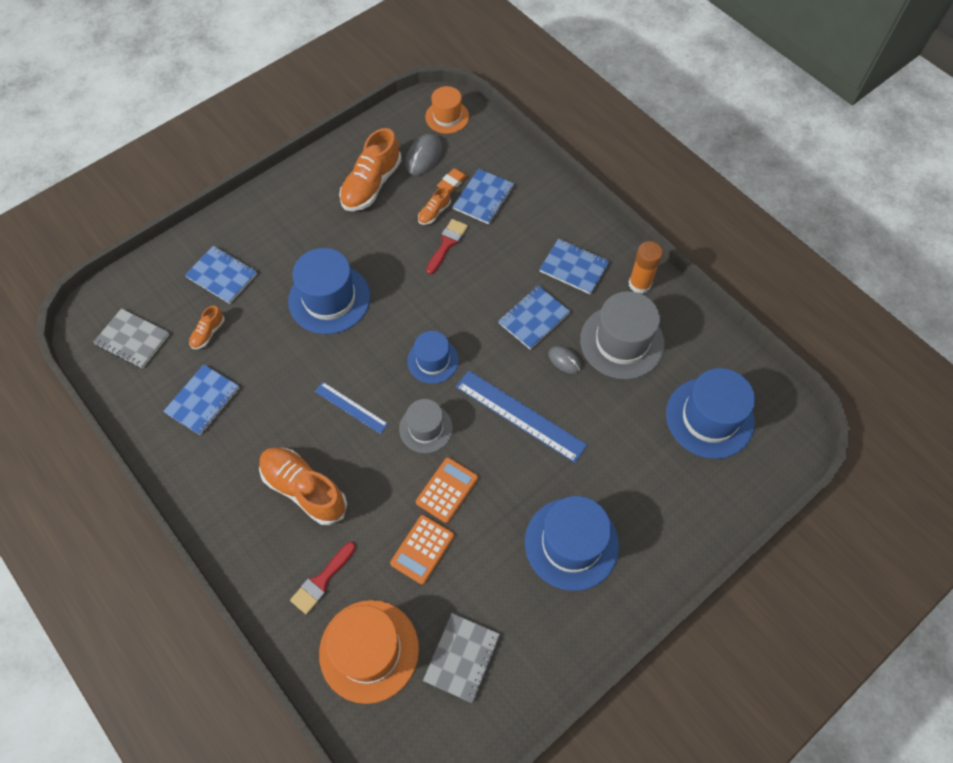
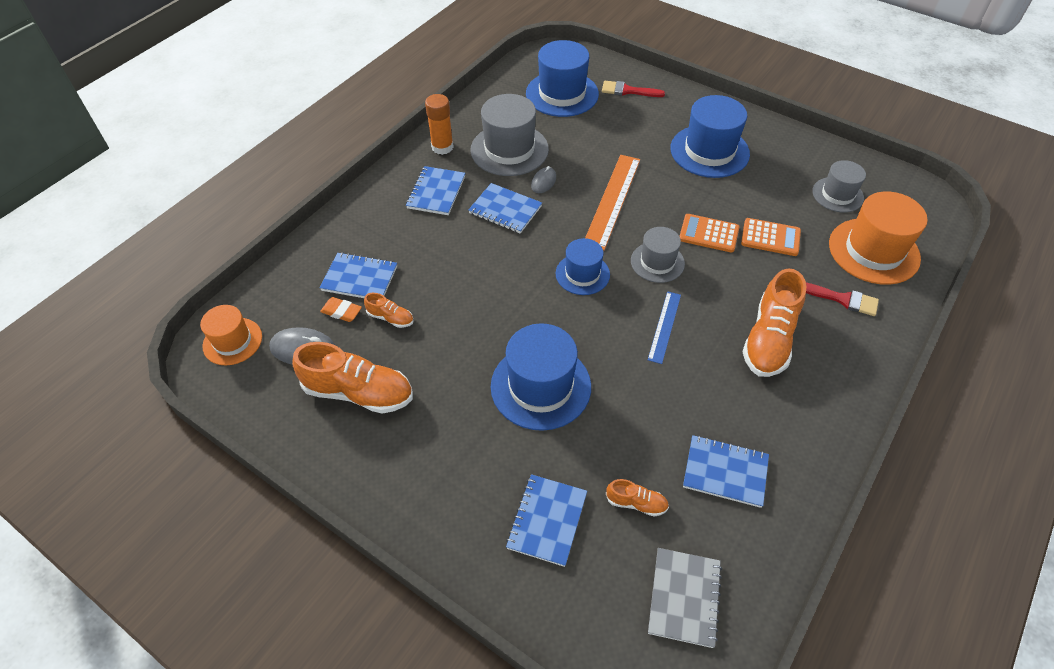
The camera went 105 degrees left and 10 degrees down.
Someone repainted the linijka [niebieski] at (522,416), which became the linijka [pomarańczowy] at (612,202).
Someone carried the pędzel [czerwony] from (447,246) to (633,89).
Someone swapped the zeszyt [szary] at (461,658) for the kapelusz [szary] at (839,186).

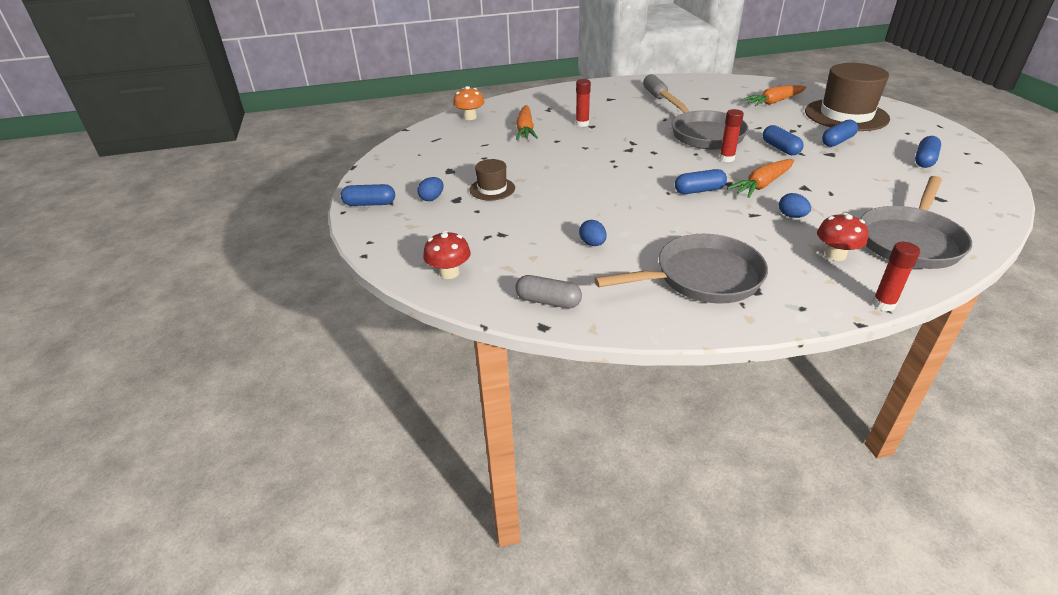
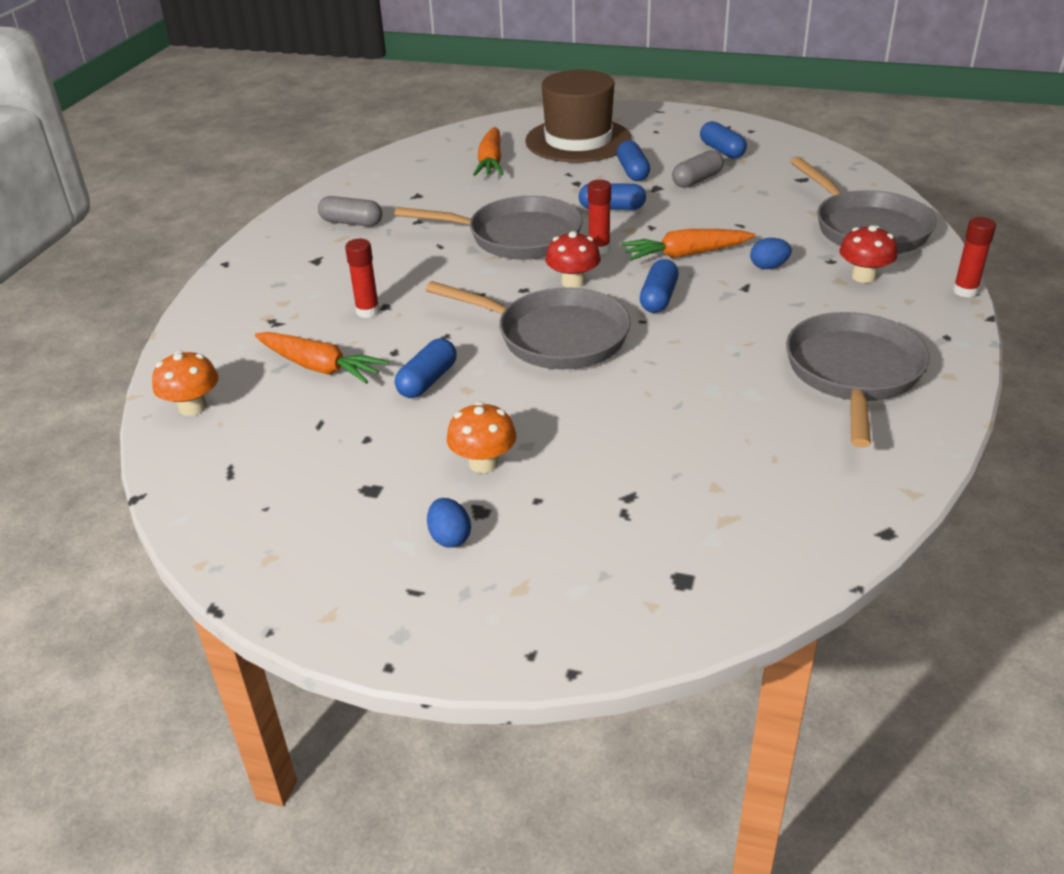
The camera went 60 degrees left and 0 degrees up.
Someone carried the kapsułka [niebieski] from (368,195) to (426,368).
Someone put down the patelnia [szary] at (528,325).
Someone swapped the kapelusz [brązowy] at (492,180) for the grzyb [pomarańczowy] at (481,437).
Someone carried the grzyb [czerwony] from (447,255) to (573,259).
Someone rotated the marchewka [pomarańczowy] at (760,178) by 90 degrees clockwise.
Someone carried the kapsułka [szary] from (548,291) to (698,169).
Someone took away the jajko [niebieski] at (593,233).

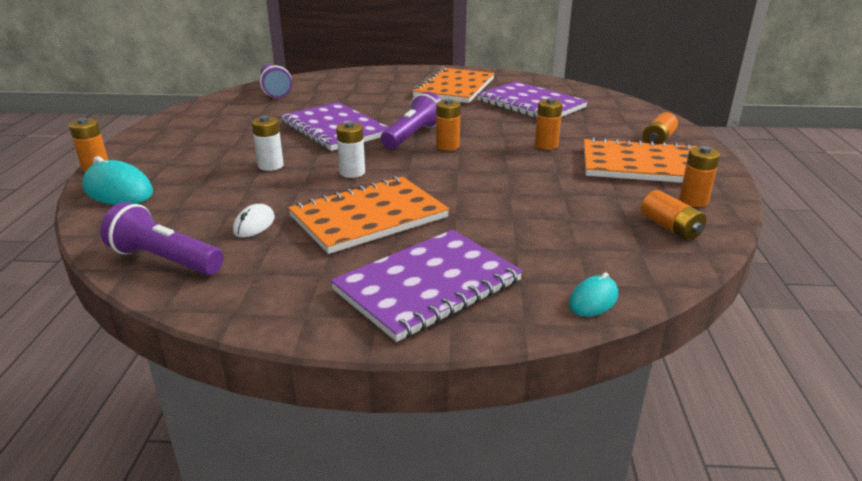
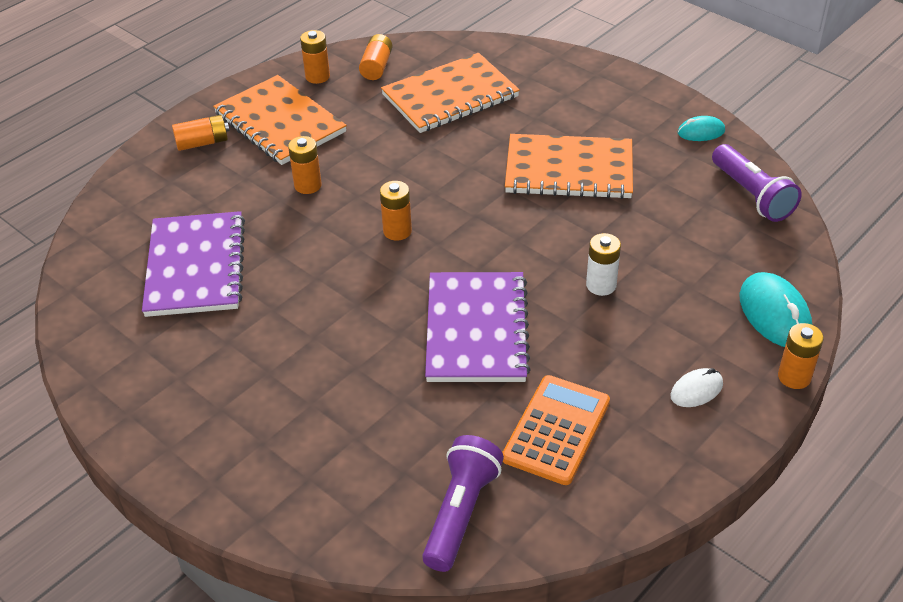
The camera went 140 degrees left and 15 degrees up.
Someone carried the zeszyt [pomarańczowy] from (453,85) to (450,93).
Someone put down the kalkulator [pomarańczowy] at (556,430).
Someone carried the myszka [biały] from (254,220) to (696,387).
Someone carried the myszka [turkusowy] from (593,294) to (701,128).
Someone took away the zeszyt [fioletowy] at (426,286).
Someone took away the bateria [biały] at (350,149).
Someone took away the latarka [fioletowy] at (411,120).

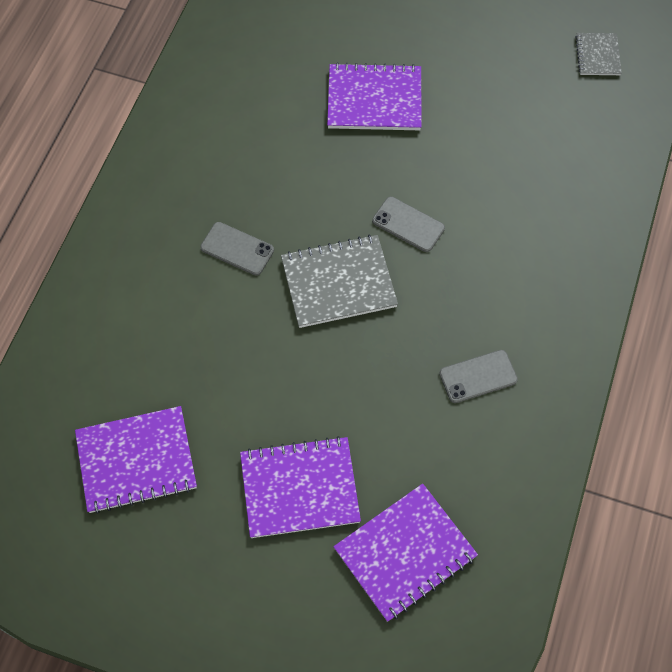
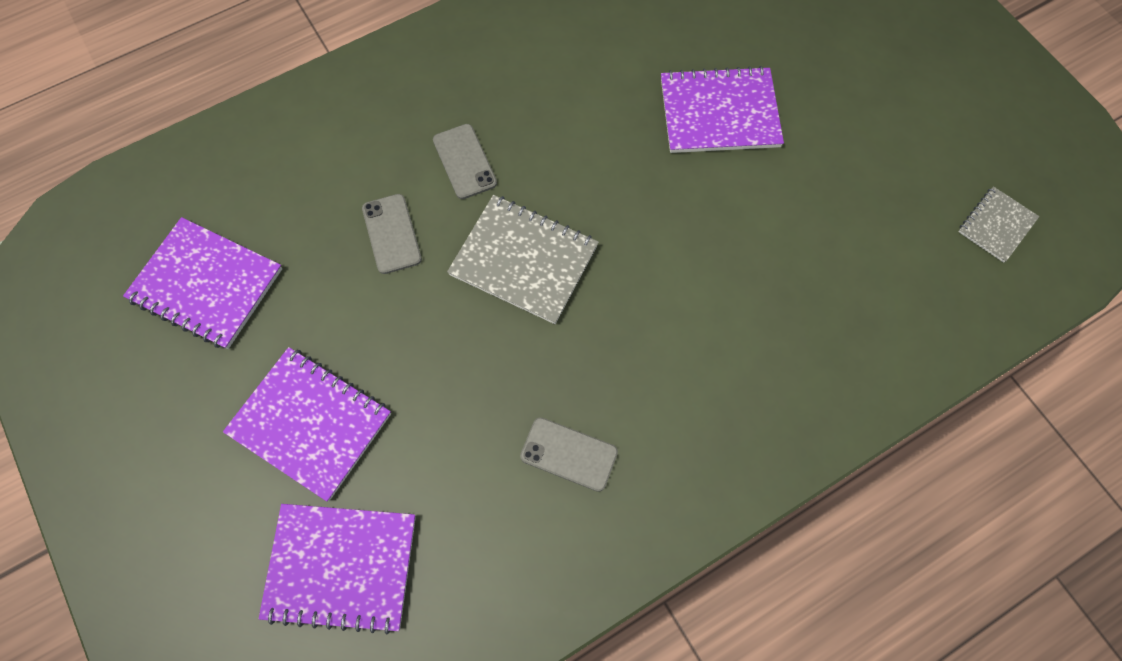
The camera went 40 degrees right and 5 degrees up.
Someone carried the telefon [szary] from (408,224) to (392,234).
Someone rotated the zeszyt [fioletowy] at (374,96) by 45 degrees counterclockwise.

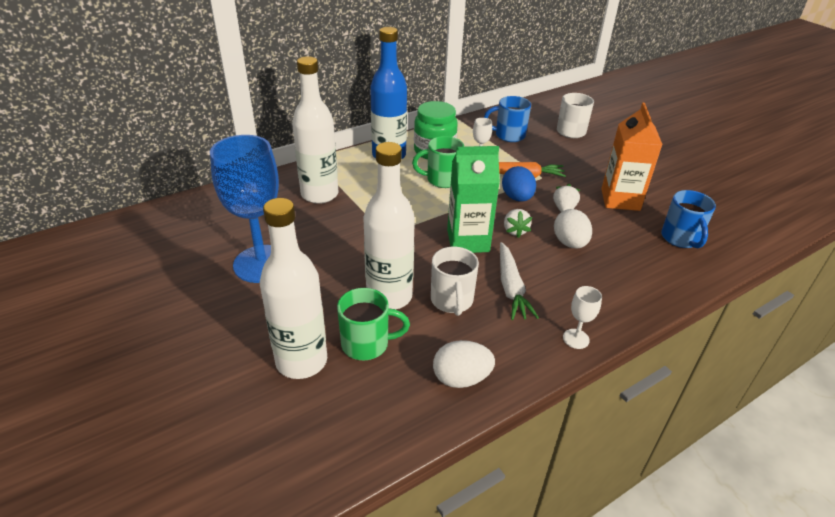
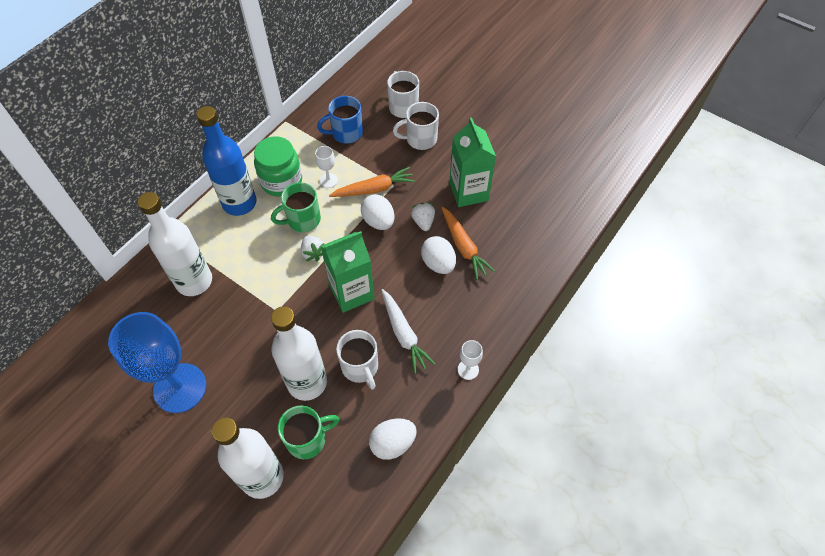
The camera went 20 degrees left and 20 degrees up.
Someone carried the truskawka [biały] from (518,223) to (312,249).
Someone repainted the jajko [niebieski] at (519,184), which became the jajko [biały] at (377,212).
Someone put down the kubek [biały] at (416,126).
Someone put down the marchewka [pomarańczowy] at (468,243).
Someone repainted the karton mleka [pomarańczowy] at (632,157), which became the karton mleka [zielony] at (472,162).
Someone took away the kubek [niebieski] at (688,219).

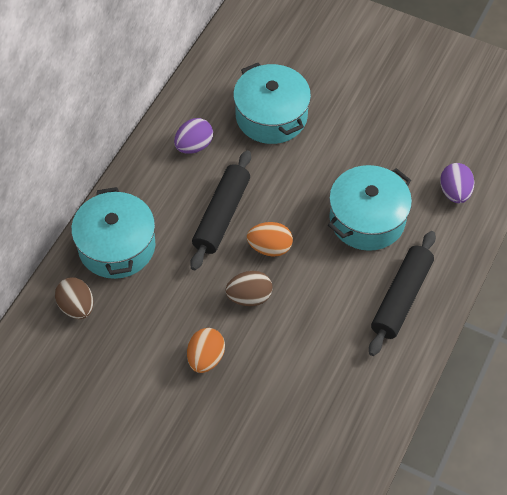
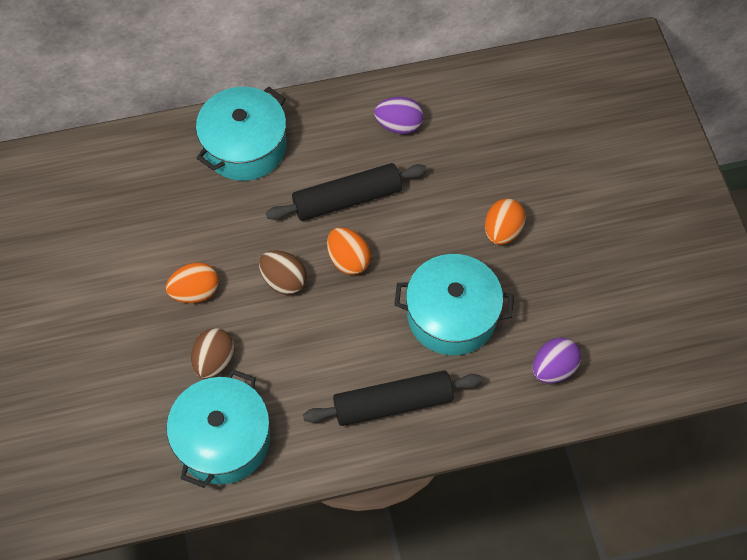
The camera went 50 degrees right and 5 degrees up.
Someone carried the garnek [turkusowy] from (272,103) to (218,428).
Someone carried the jajko [brązowy] from (74,298) to (212,353).
Someone put down the jajko [pomarańczowy] at (505,222).

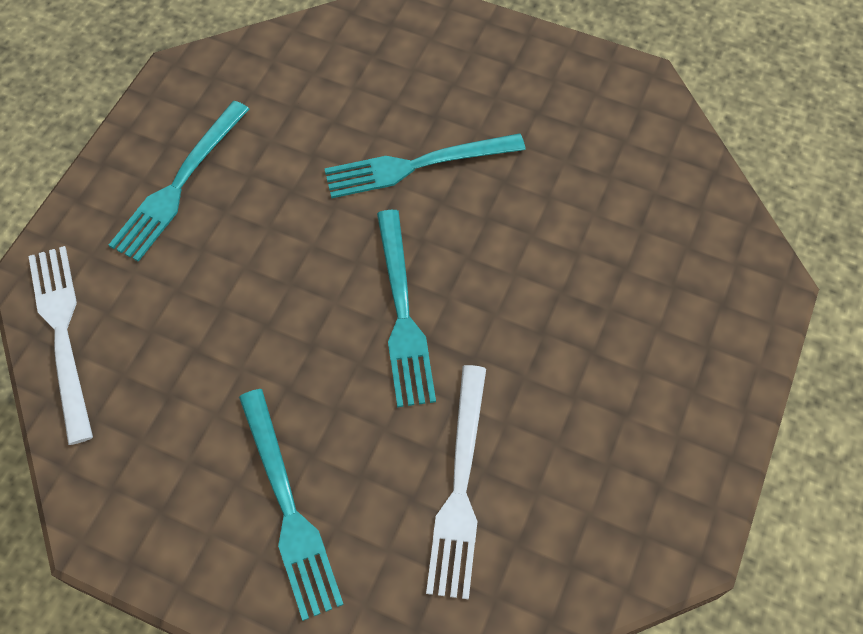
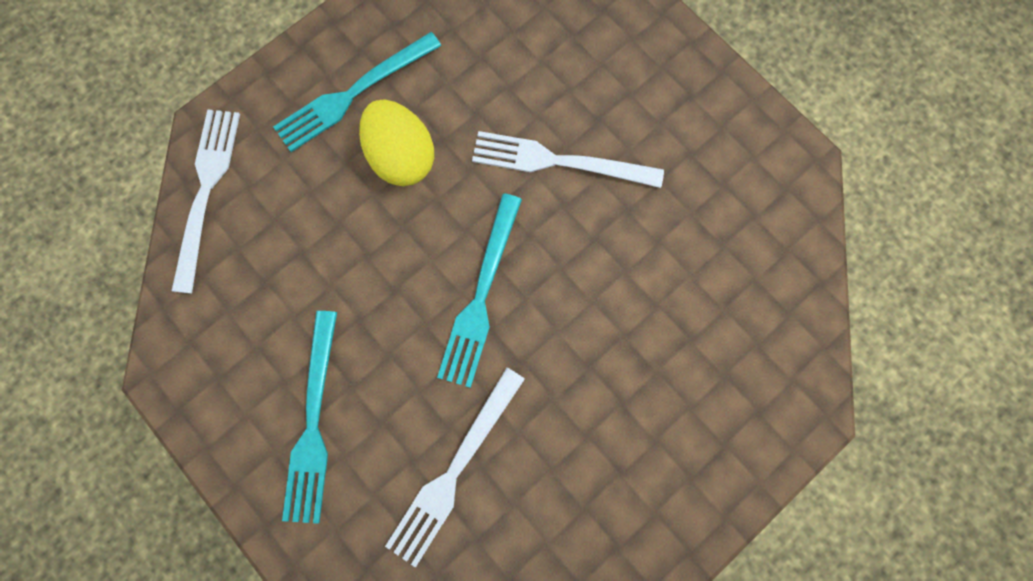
The camera went 25 degrees right and 15 degrees up.
Someone put down the jajko [żółty] at (396,142).
Someone repainted the widelec [turkusowy] at (425,165), which became the widelec [biały] at (568,159).

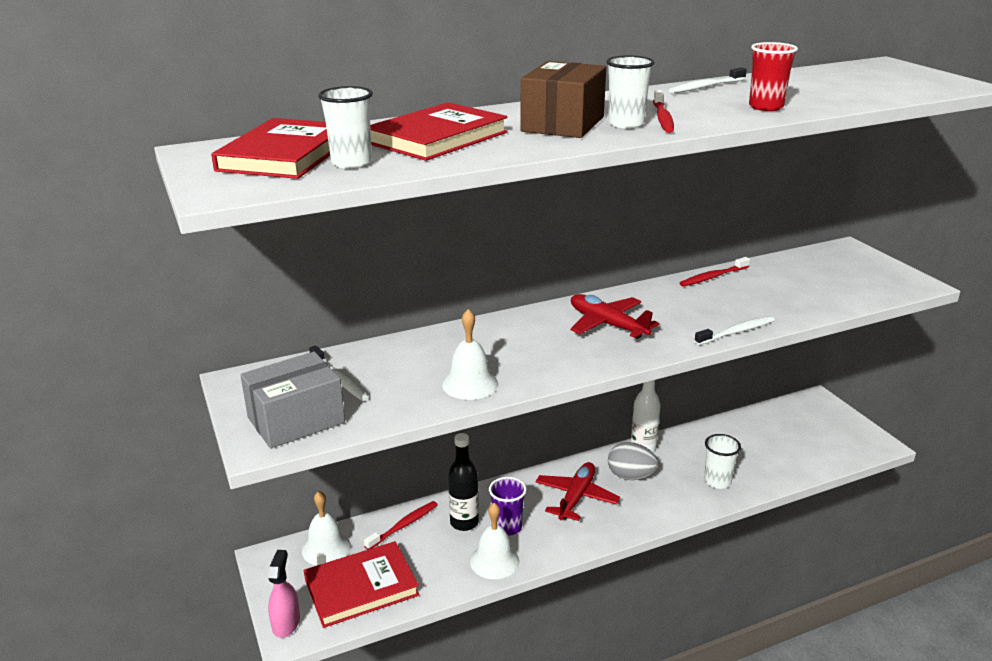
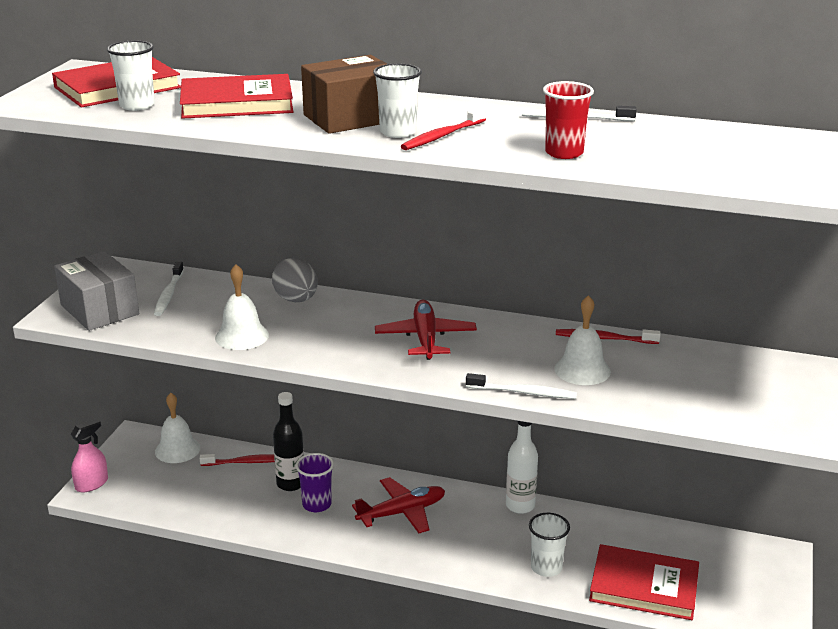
The camera went 40 degrees right and 0 degrees up.
Someone rotated the pudełko [szary] at (292,400) by 45 degrees clockwise.
Someone carried the jajko [szary] from (633,461) to (295,280).
Someone carried the dzwonek [biały] from (494,541) to (582,340).
Someone carried the książka [czerwony] from (361,584) to (644,582).

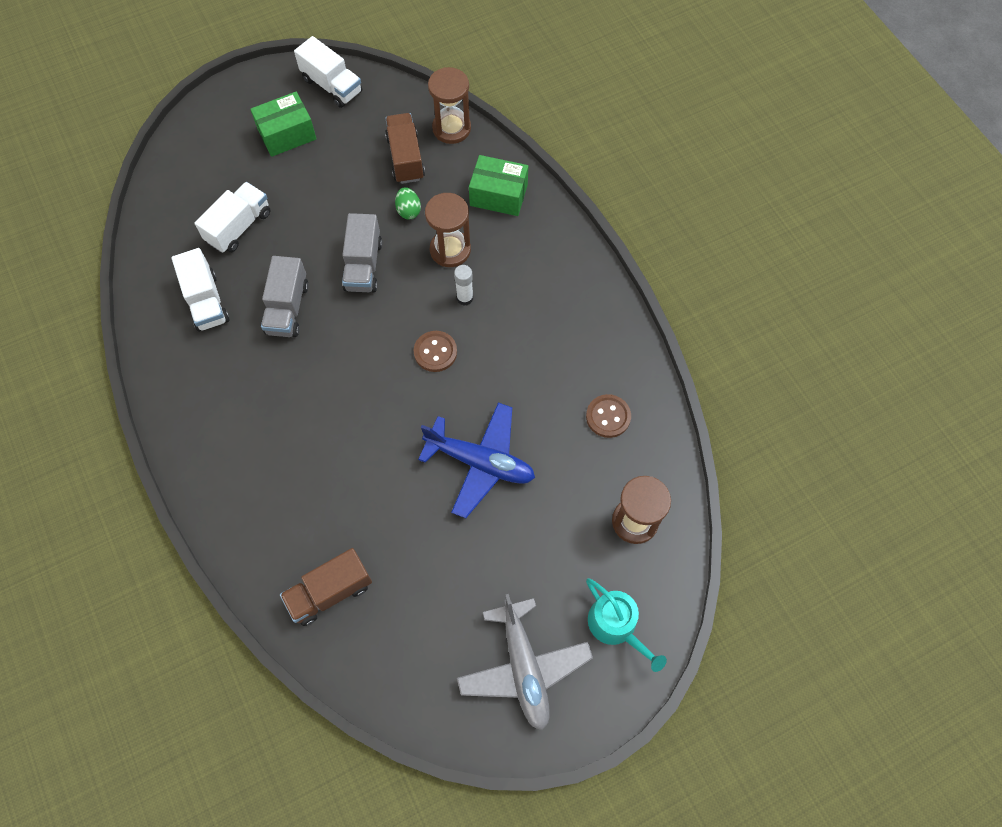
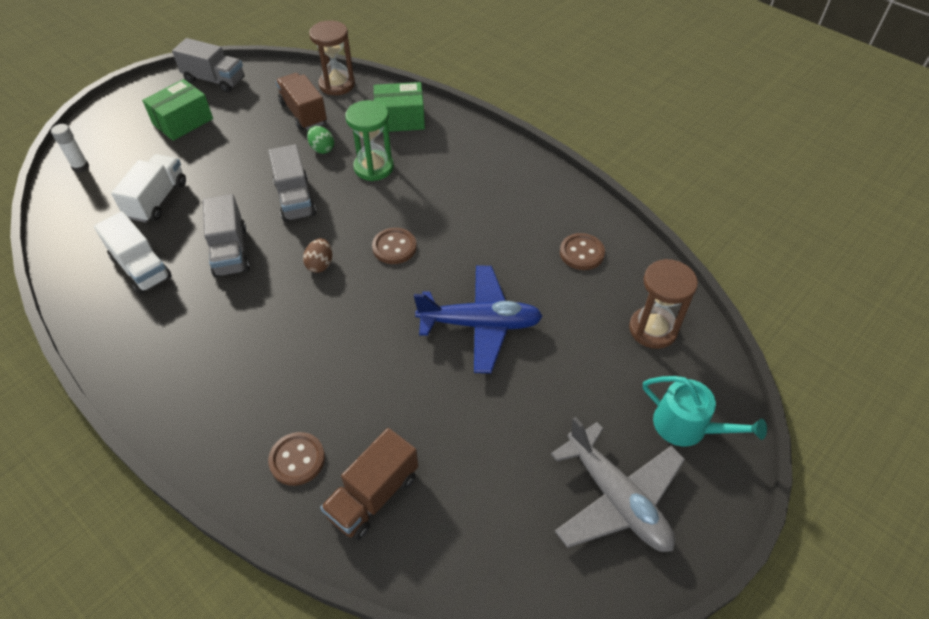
The camera went 20 degrees left and 15 degrees down.
Someone carried the klej w sztyfcie [biały] from (463,285) to (70,148).
Someone repainted the ciężarówka [biały] at (328,72), which became the ciężarówka [szary] at (208,65).
Someone put down the guzik [brązowy] at (296,459).
Someone put down the jajko [brązowy] at (317,255).
Someone repainted the klepsydra [brązowy] at (448,230), which became the klepsydra [zielony] at (369,140).

